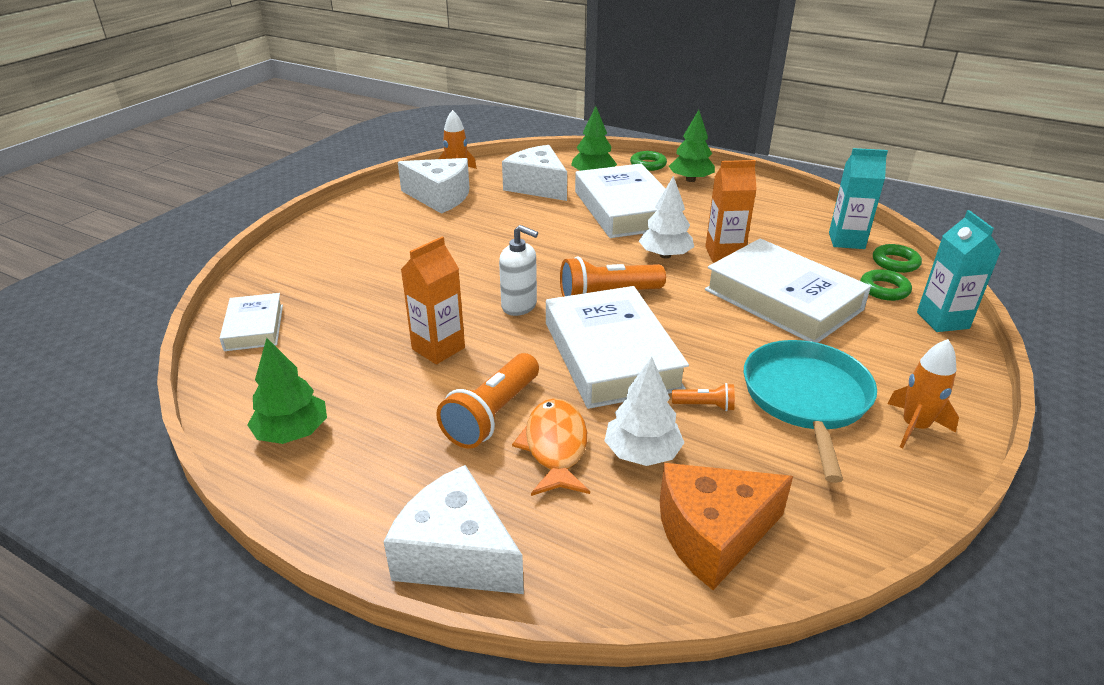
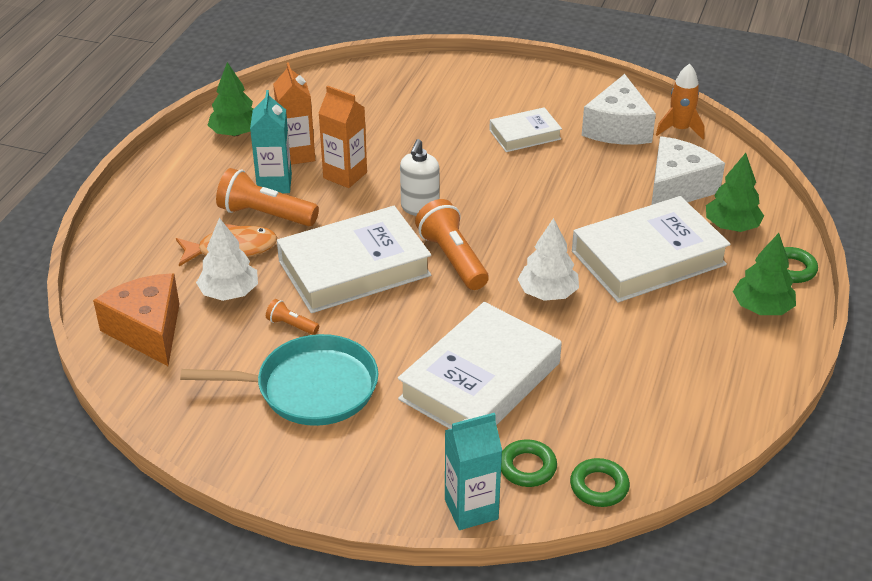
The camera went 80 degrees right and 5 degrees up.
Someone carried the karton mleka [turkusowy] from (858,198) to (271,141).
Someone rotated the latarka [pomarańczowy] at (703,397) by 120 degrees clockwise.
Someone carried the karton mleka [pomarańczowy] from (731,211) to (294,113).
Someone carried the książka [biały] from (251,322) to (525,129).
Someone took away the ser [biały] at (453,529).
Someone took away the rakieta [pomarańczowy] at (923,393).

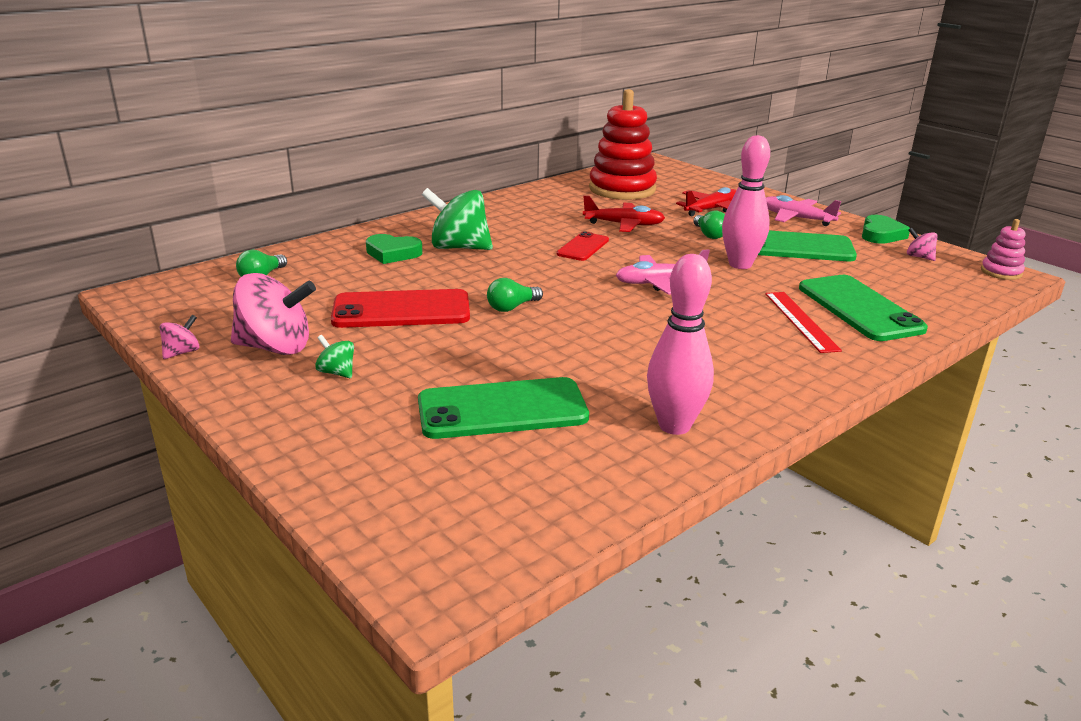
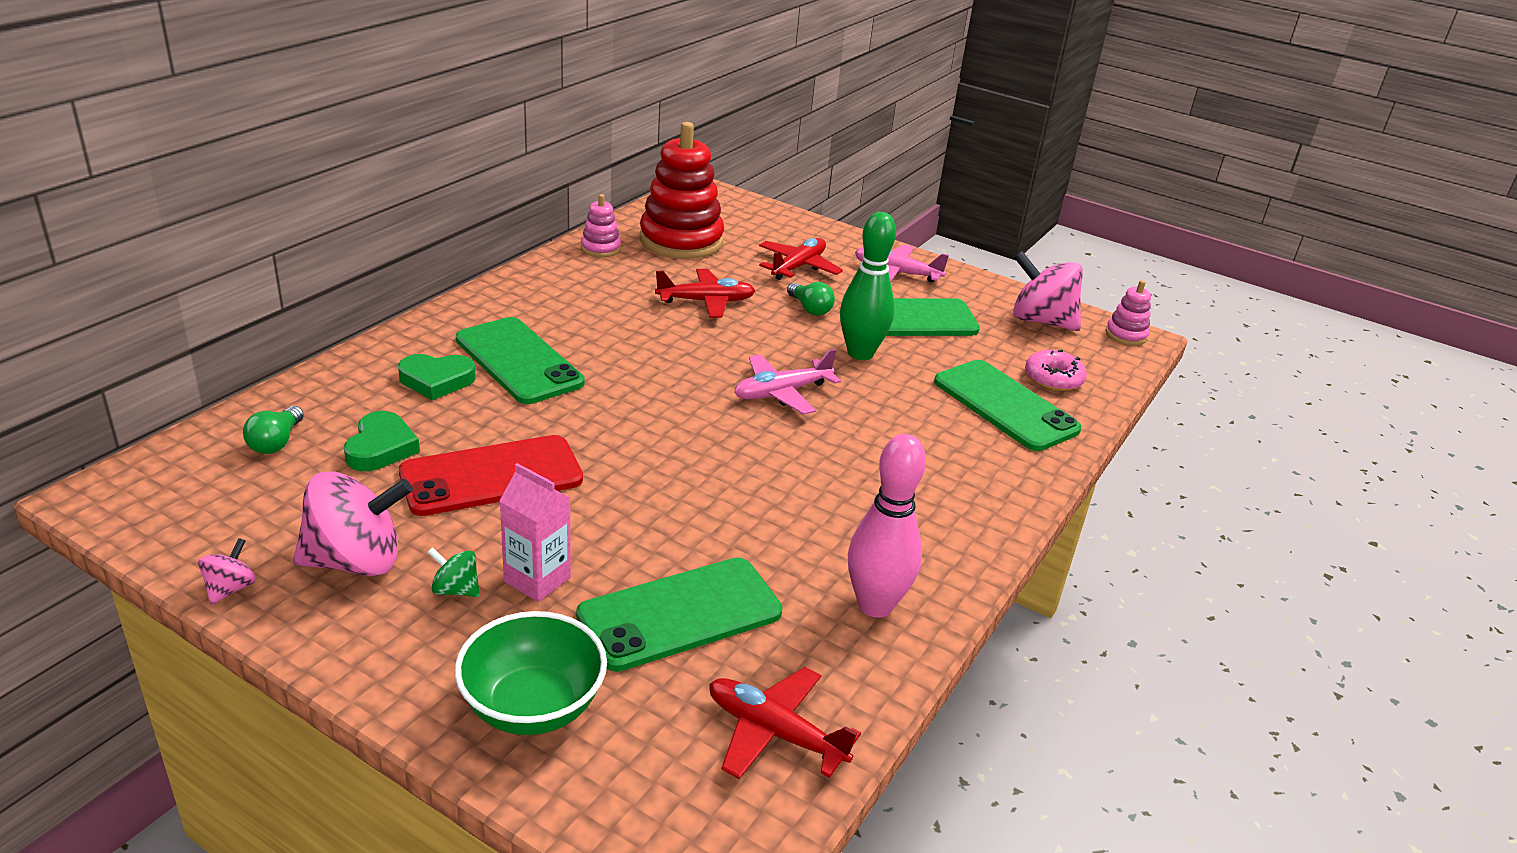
The camera went 20 degrees left and 5 degrees up.
Someone carried the serce [zielony] from (886,229) to (382,441).
Someone put down the miska [zielony] at (531,673).
Someone swapped the bączek [zielony] at (457,219) for the telefon [zielony] at (520,360).
Someone put down the karton mleka [różowy] at (535,532).
Someone put down the zabawka nakładanka [różowy] at (601,225).
Someone put down the samolot [czerwony] at (785,723).
Someone repainted the kręgiel [różowy] at (746,202), which became the kręgiel [zielony] at (868,286).
Someone scaled the bączek [różowy] at (922,244) by 2.16.
Someone put down the donut [różowy] at (1056,370).
Someone took away the żarówka [zielony] at (515,295).
Someone took away the telefon [czerwony] at (583,246).
Someone took away the linijka [czerwony] at (803,322).

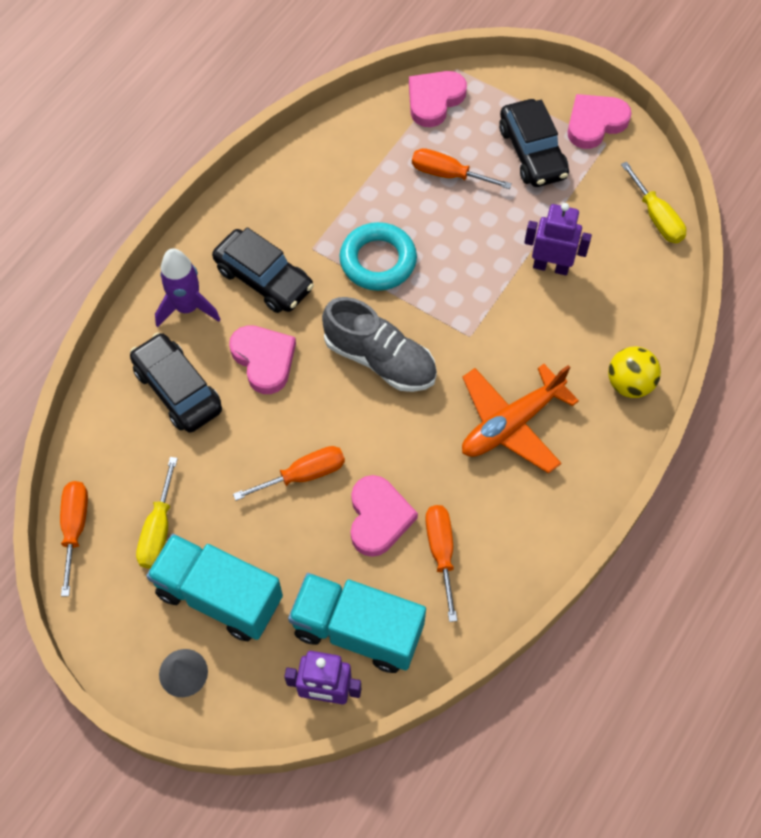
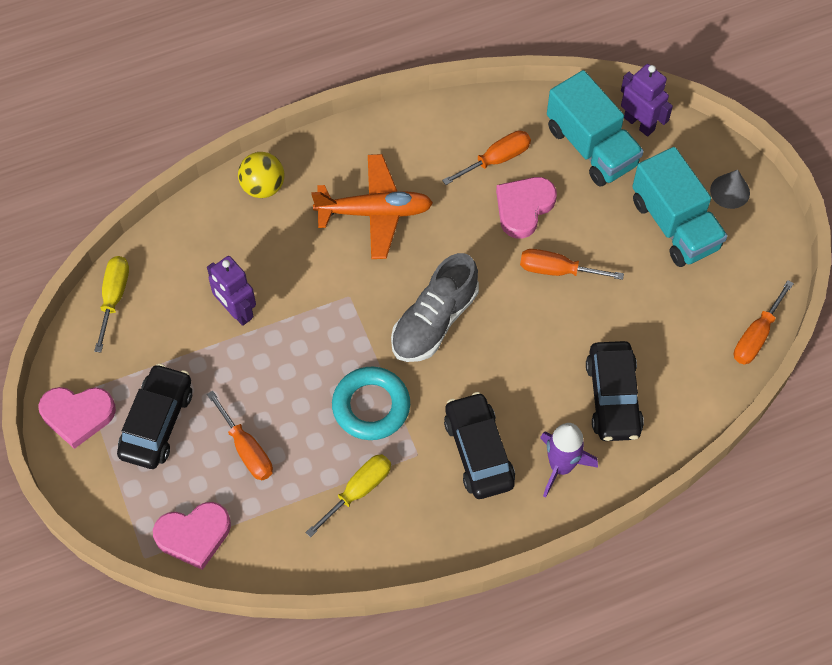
The camera went 145 degrees left and 0 degrees up.
Someone carried the śrubokręt [żółty] from (157,513) to (348,496).
Someone rotated the but [szary] at (379,344) by 120 degrees counterclockwise.
Someone rotated the śrubokręt [pomarańczowy] at (441,563) by 150 degrees counterclockwise.
Someone took away the serce [różowy] at (262,359).

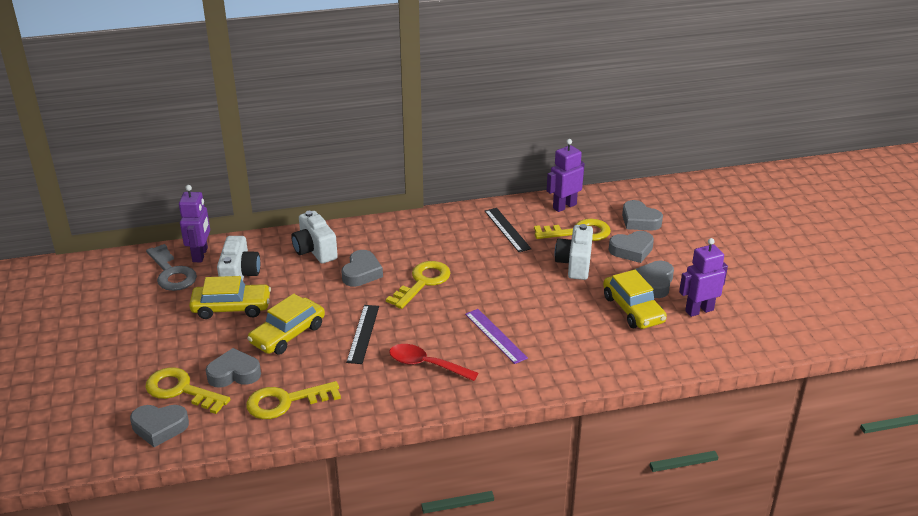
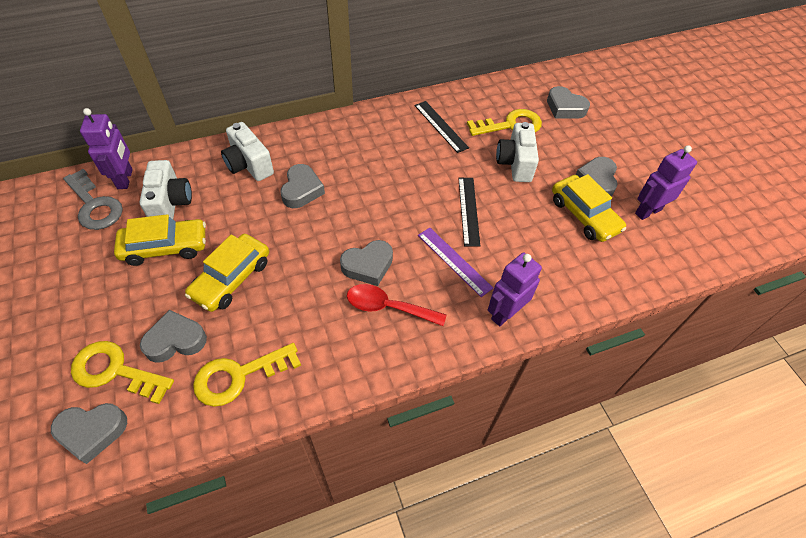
The camera went 10 degrees left and 20 degrees up.
Someone carried the serce [szary] from (631,247) to (366,263).
Someone carried the linijka [czarny] from (362,334) to (469,212).
Someone carried the robot [fioletowy] from (566,175) to (515,289).
Someone took away the klucz [żółty] at (418,285).

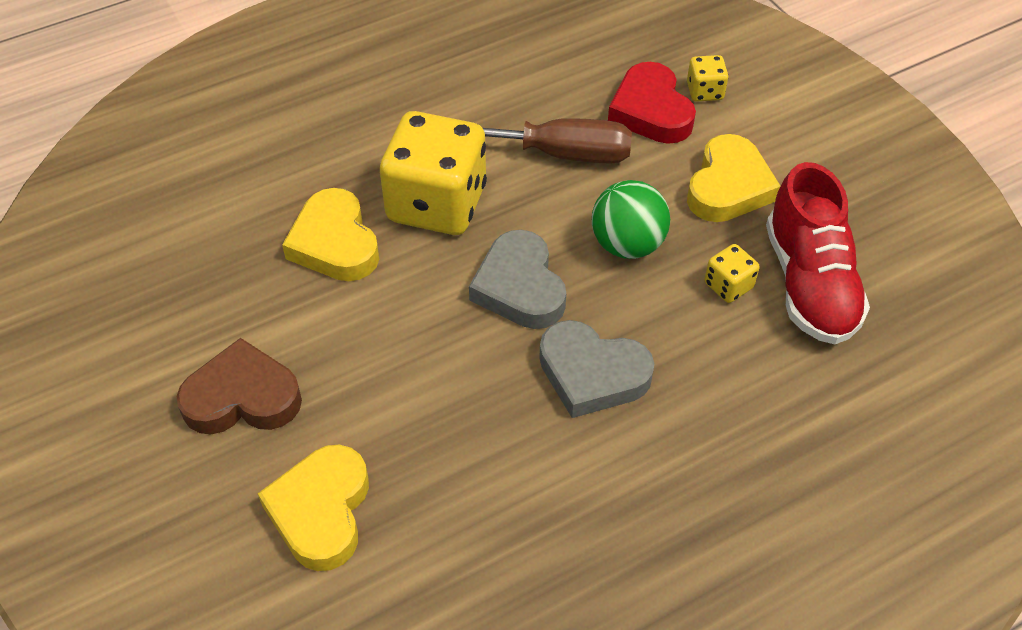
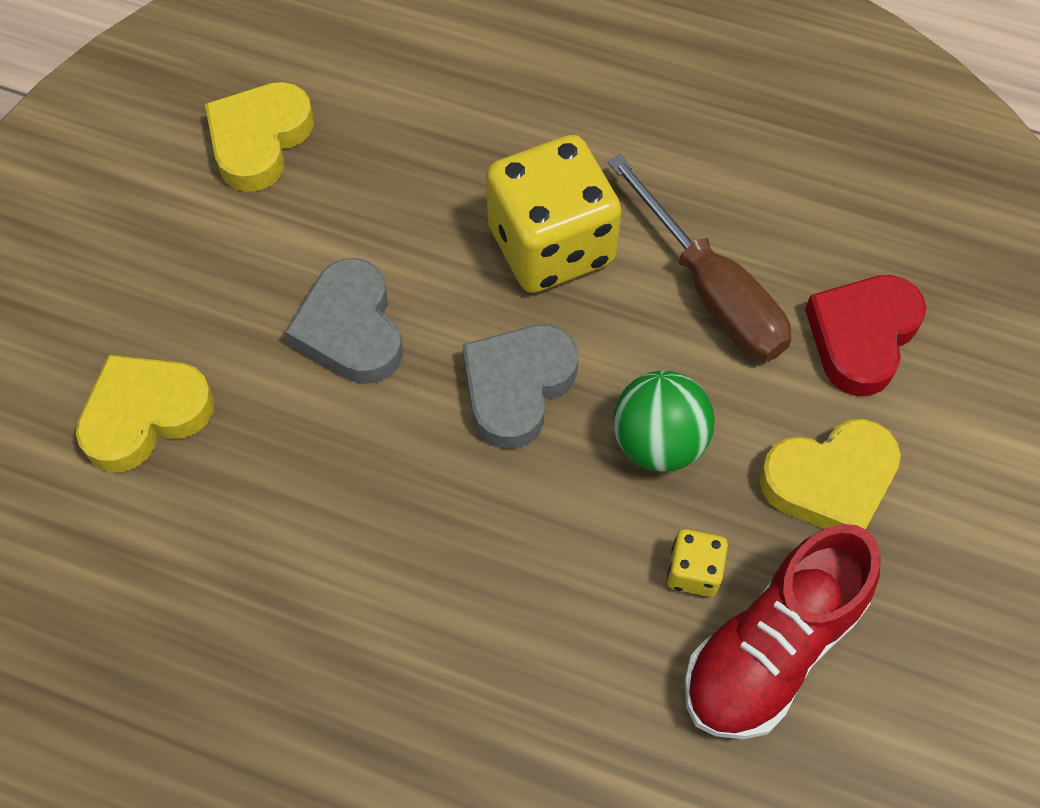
The camera went 50 degrees right and 10 degrees up.
Someone carried the serce [żółty] from (330,234) to (259,137).
Someone carried the serce [szary] from (596,369) to (344,321).
Someone took away the serce [brązowy] at (239,386).
Someone took away the kostka do gry [żółty] at (708,78).

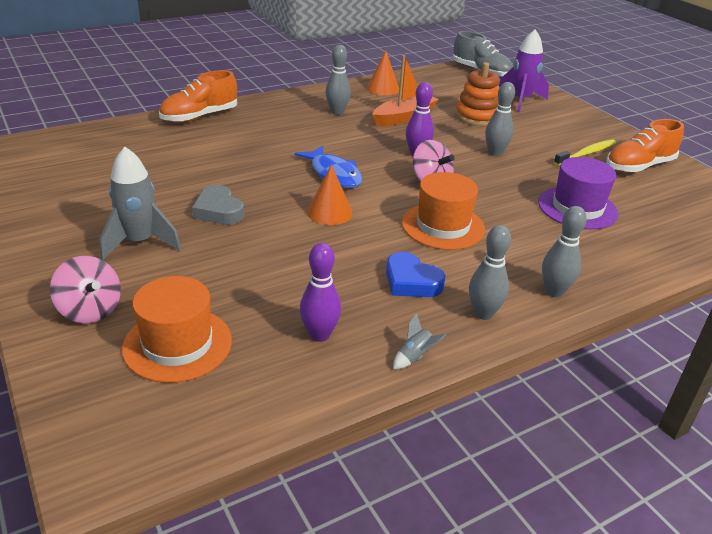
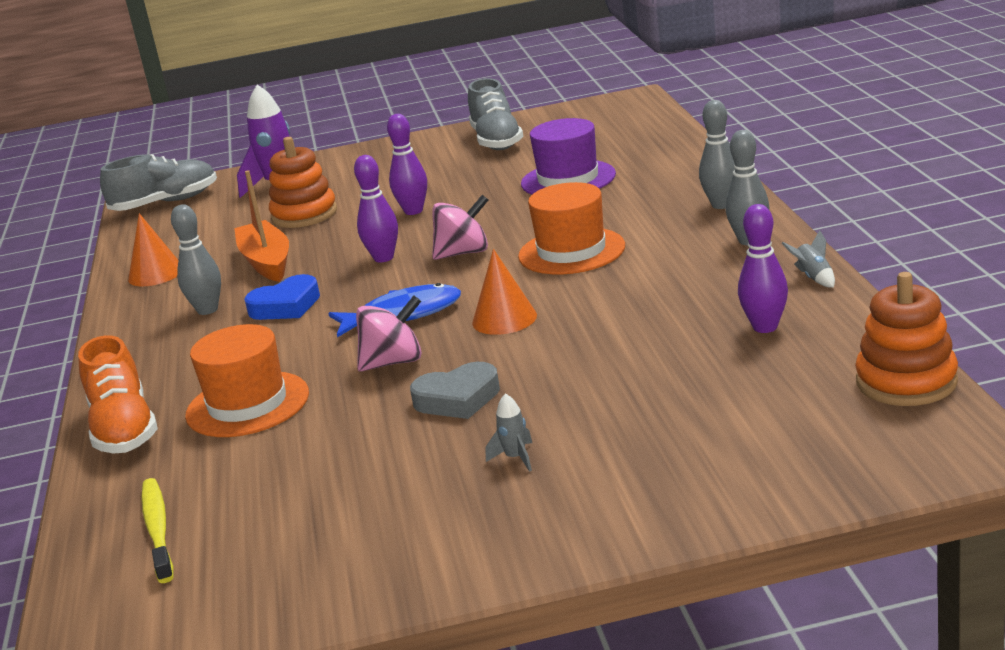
The camera went 65 degrees left and 10 degrees down.
Someone carried the szczoteczka do zębów [żółty] from (585,152) to (157,530).
Someone carried the kapelusz [pomarańczowy] from (177,329) to (247,380).
Someone carried the serce [niebieski] from (415,274) to (282,297).
Someone carried the bączek [różowy] from (85,289) to (389,334).
Someone repainted the kręgiel [szary] at (500,119), which became the kręgiel [fioletowy] at (407,164).
Someone repainted the but [pomarańczowy] at (645,146), which became the but [szary] at (495,114).
Someone scaled the rakieta [szary] at (140,203) by 0.45.
Someone put down the zabawka nakładanka [pomarańczowy] at (906,339).

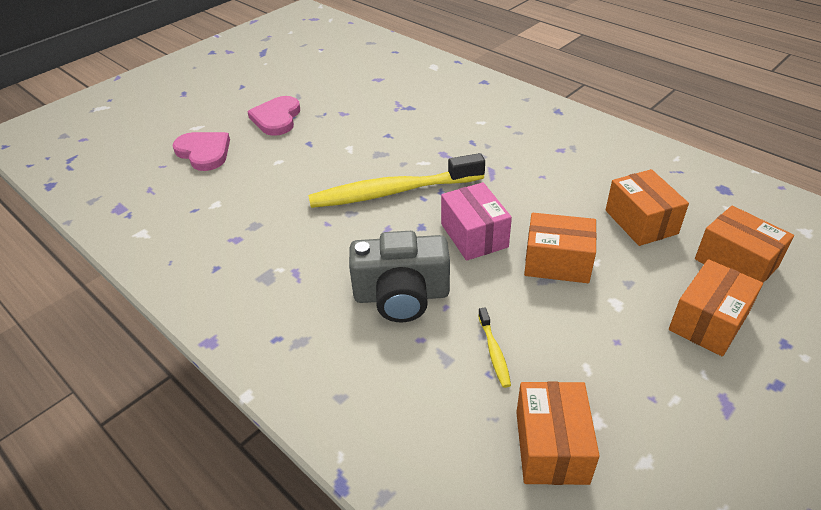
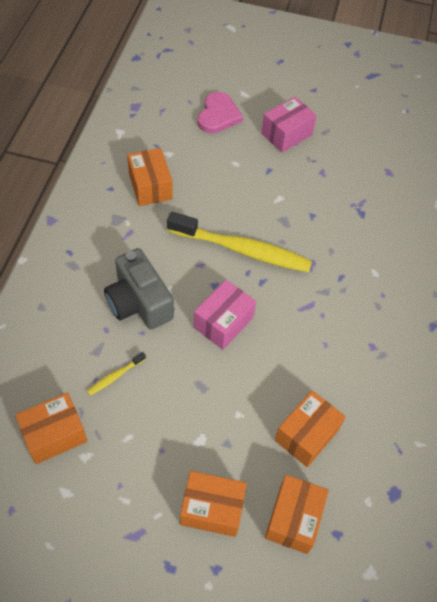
The camera went 55 degrees right and 15 degrees up.
Someone carried the pudełko [pomarańczowy] from (560,248) to (150,177).
Someone rotated the szczoteczka do zębów [żółty] at (396,180) by 150 degrees clockwise.
Someone swapped the serce [różowy] at (273,116) for the pudełko [różowy] at (289,125).

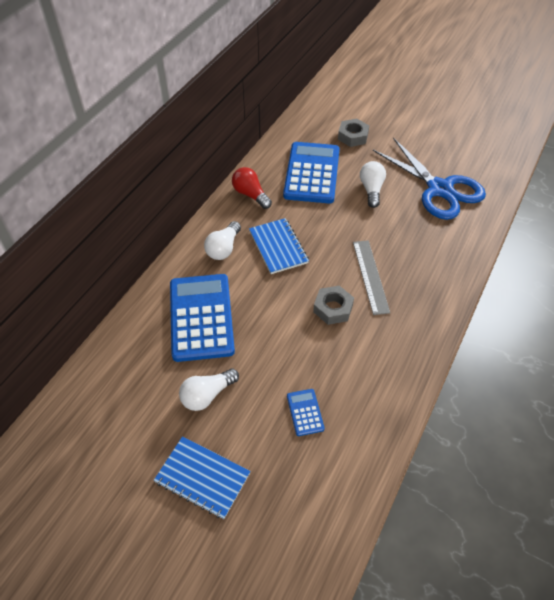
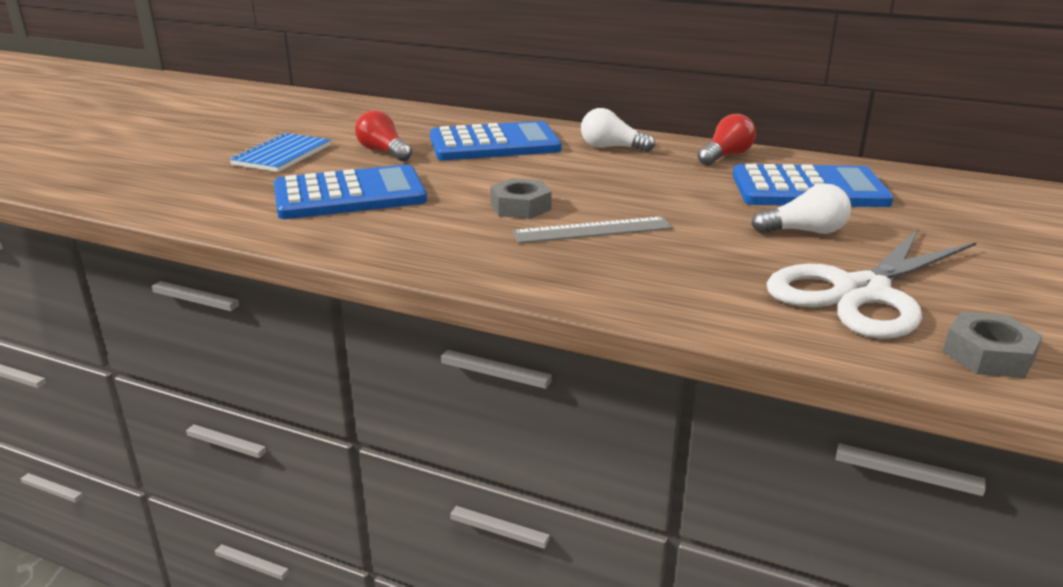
The camera went 85 degrees right and 25 degrees down.
Someone scaled the kalkulator [niebieski] at (306,412) by 2.34.
Someone repainted the żarówka [biały] at (209,389), which became the żarówka [czerwony] at (383,135).
Someone repainted the nożyczki [niebieski] at (429,178), which became the nożyczki [biały] at (872,283).
Someone carried the nakrętka [szary] from (353,133) to (993,345).
Someone took away the zeszyt [niebieski] at (279,246).

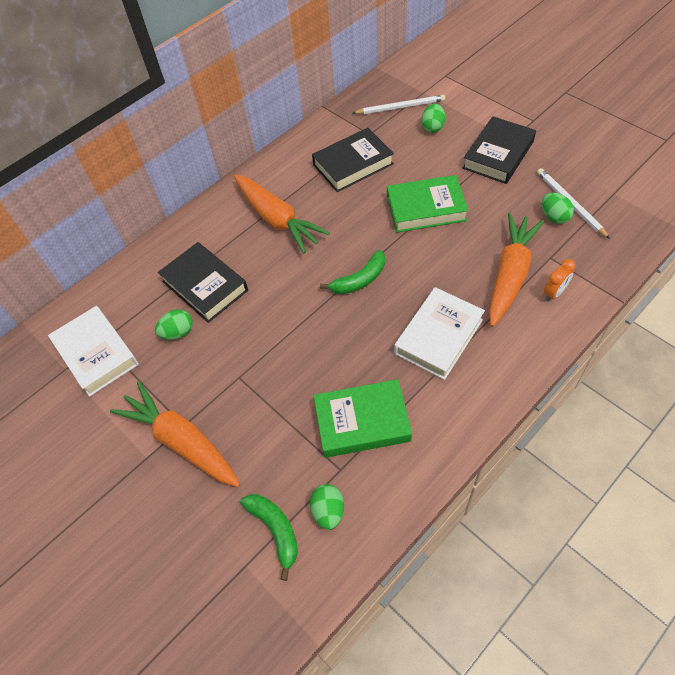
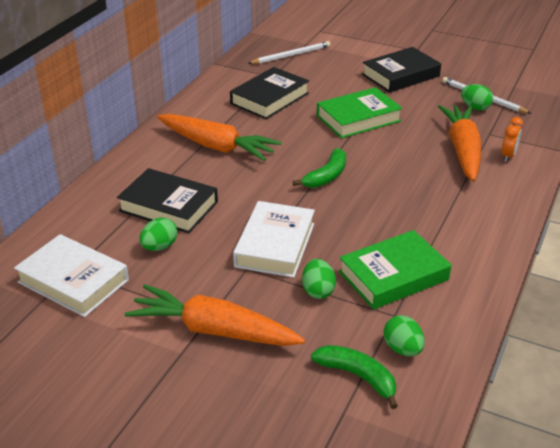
The camera went 25 degrees left and 20 degrees down.
Someone carried the książka [biały] from (439,333) to (274,239).
Someone carried the jajko [zielony] from (433,118) to (319,279).
Someone rotated the książka [czarny] at (499,150) by 45 degrees clockwise.

